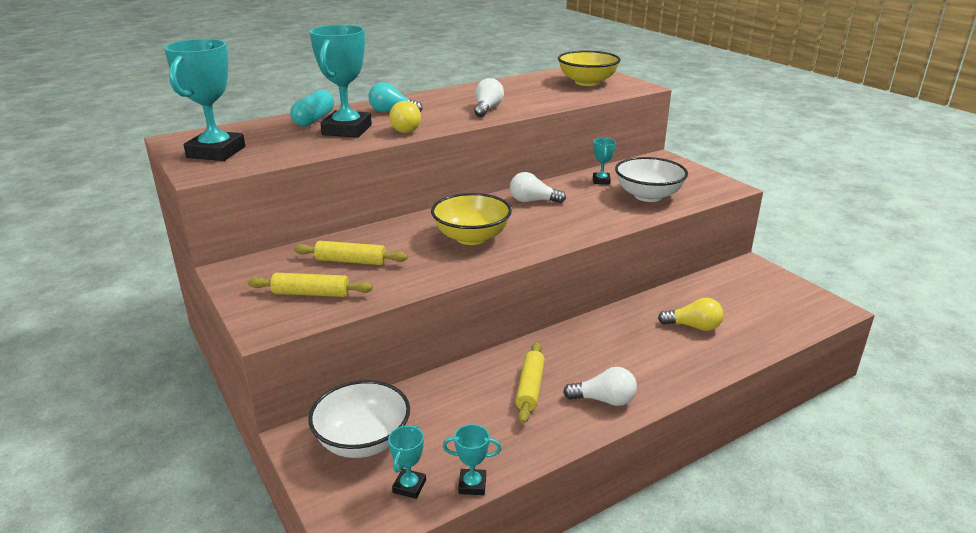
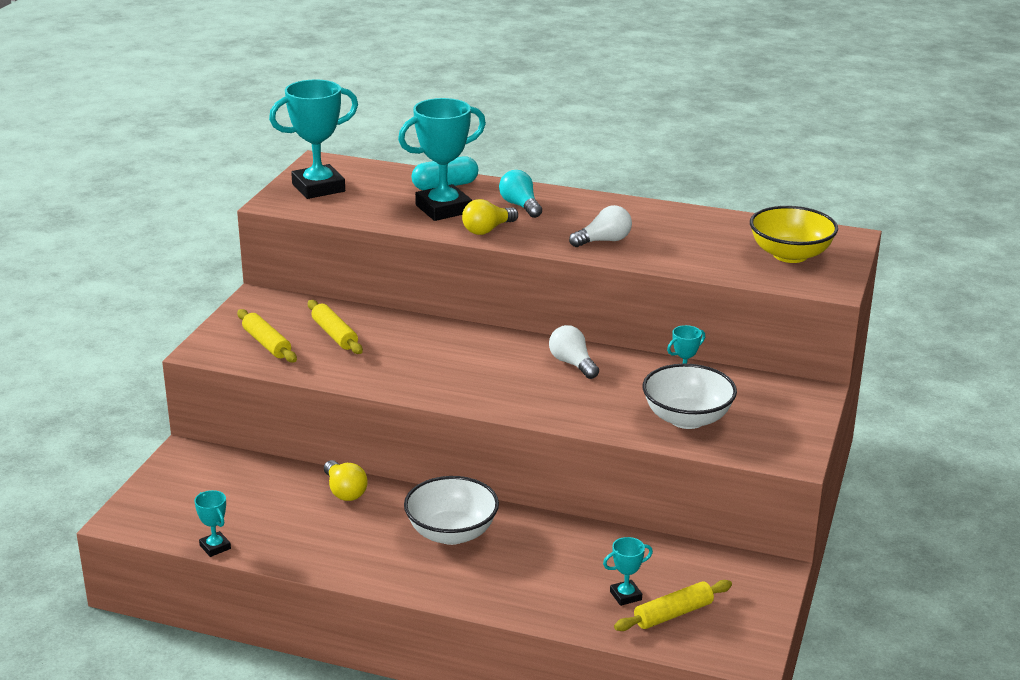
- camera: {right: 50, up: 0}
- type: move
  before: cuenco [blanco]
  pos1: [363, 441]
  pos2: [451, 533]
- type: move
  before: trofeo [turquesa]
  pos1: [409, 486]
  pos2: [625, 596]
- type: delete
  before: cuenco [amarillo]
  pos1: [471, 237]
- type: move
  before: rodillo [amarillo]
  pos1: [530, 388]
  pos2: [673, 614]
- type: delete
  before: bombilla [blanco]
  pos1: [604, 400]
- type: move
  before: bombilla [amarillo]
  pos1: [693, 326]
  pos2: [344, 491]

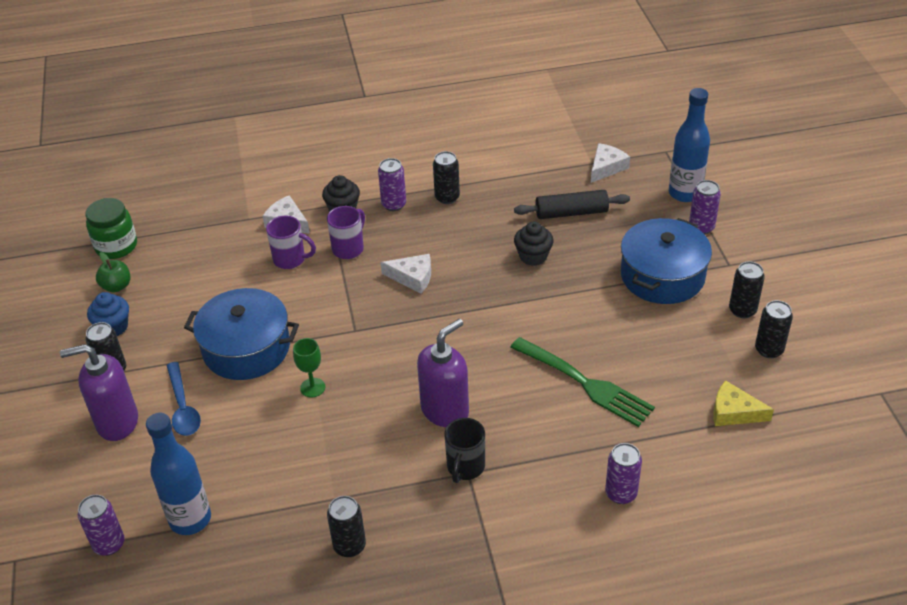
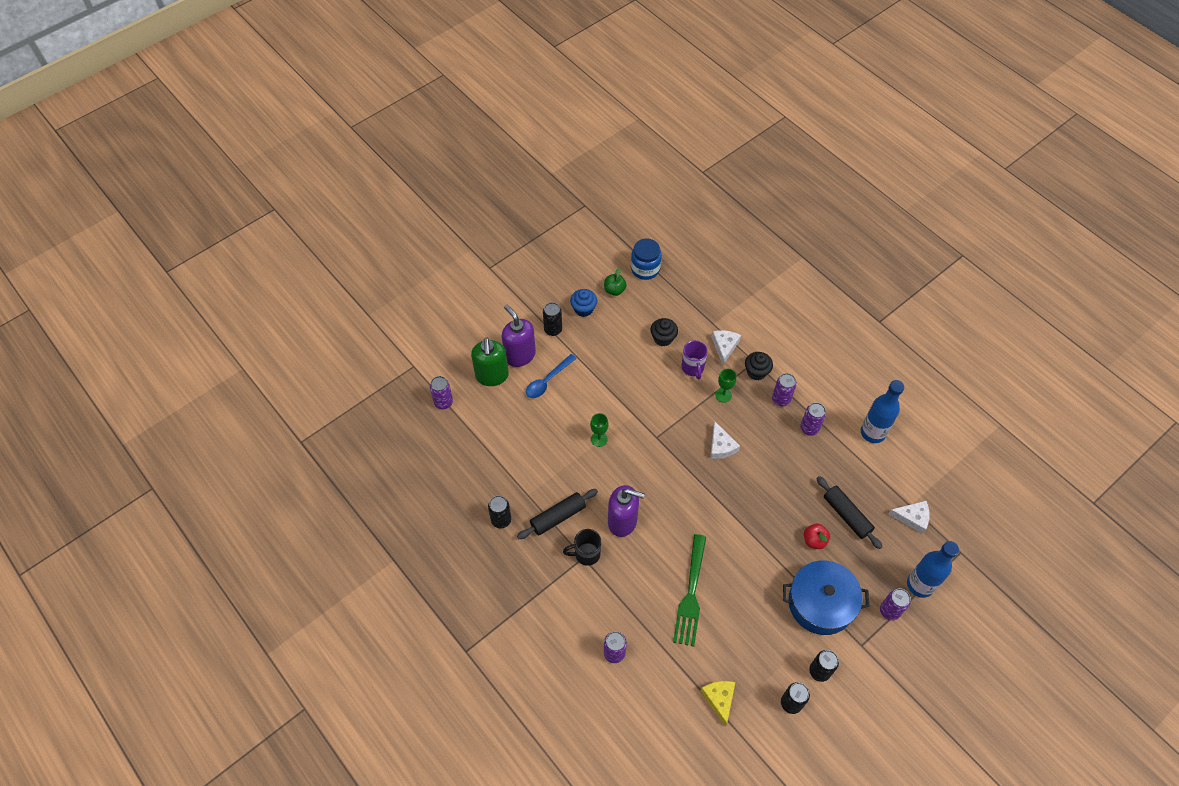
- camera: {right: 60, up: 15}
- type: recolor
  before: tarro [verde]
  after: tarro [azul]
  pos1: [116, 246]
  pos2: [645, 269]
- type: move
  before: botella [azul]
  pos1: [190, 519]
  pos2: [872, 433]
- type: delete
  before: olla [azul]
  pos1: [246, 348]
- type: replace
  before: taza [morado]
  after: copa [verde]
  pos1: [349, 248]
  pos2: [723, 395]
- type: recolor
  before: lata [negro]
  after: lata [morado]
  pos1: [447, 197]
  pos2: [809, 428]
- type: move
  before: magdalena [negro]
  pos1: [533, 256]
  pos2: [663, 338]
- type: insert
  after: dispensador de jabón [verde]
  pos2: [492, 376]
- type: insert
  after: rodillo [negro]
  pos2: [558, 517]
- type: insert
  after: manzana [rojo]
  pos2: [814, 540]

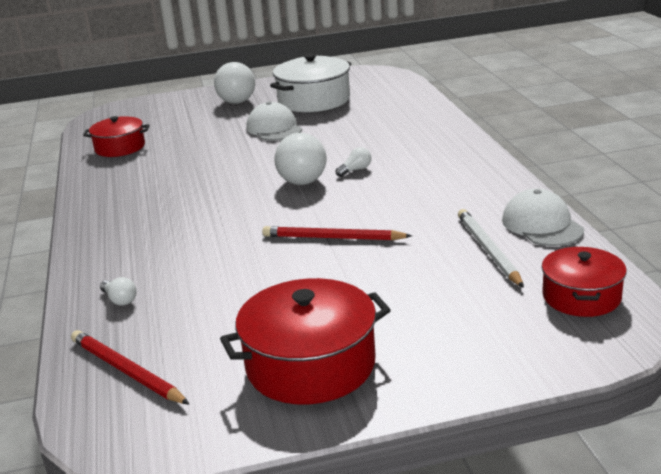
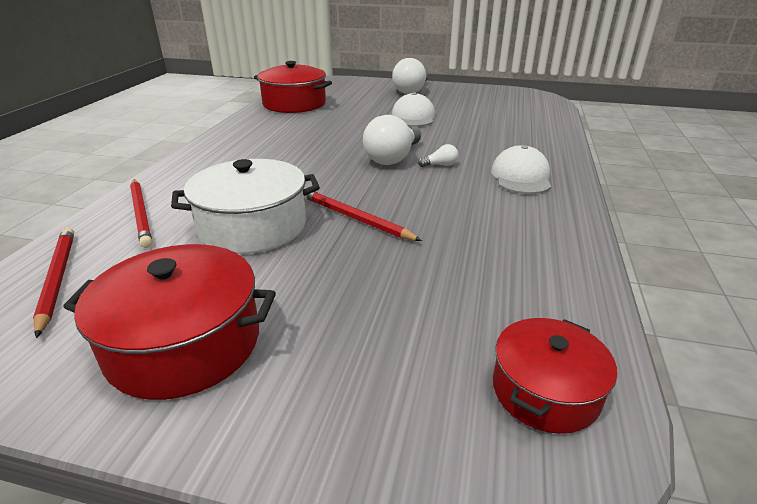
- camera: {right: 25, up: 5}
- type: resize
  before: olla [rojo]
  pos1: [120, 147]
  pos2: [294, 104]
  scale: 1.58
- type: replace
  before: bombilla [blanco]
  after: lápiz [rojo]
  pos1: [120, 300]
  pos2: [141, 214]
- type: move
  before: olla [blanco]
  pos1: [314, 100]
  pos2: [252, 226]
- type: delete
  before: lápiz [blanco]
  pos1: [488, 250]
- type: move
  before: gorra [blanco]
  pos1: [542, 225]
  pos2: [521, 177]

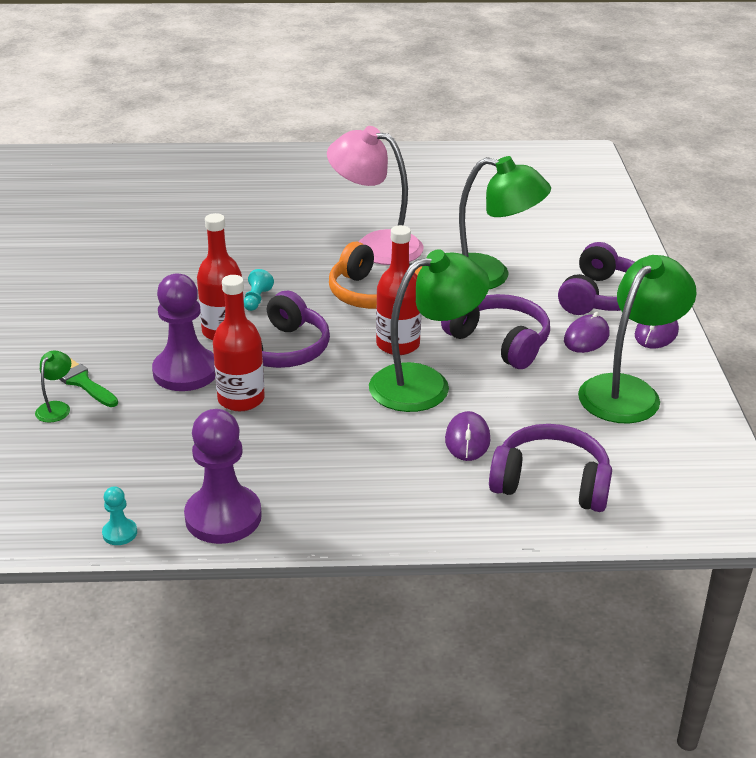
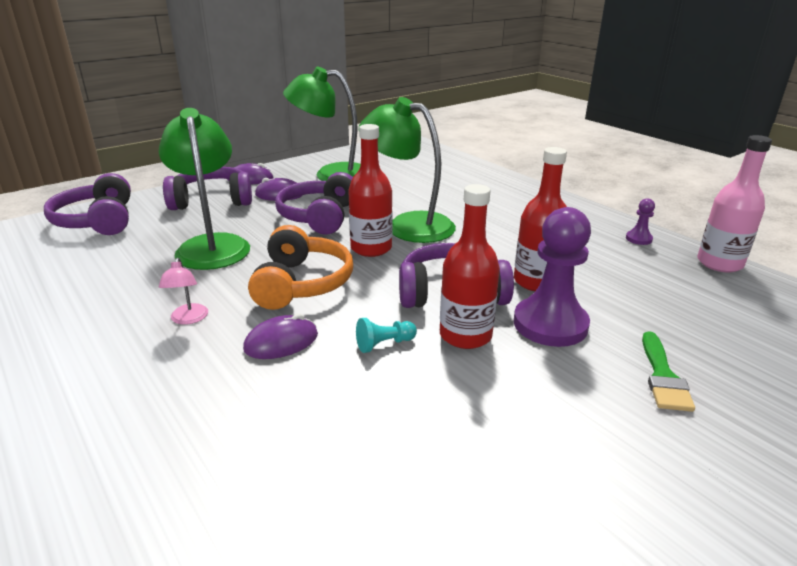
- camera: {right: -125, up: -5}
- type: delete
  before: lámpara [verde]
  pos1: [56, 407]
- type: replace
  before: peón [turquesa]
  after: botella [rosa]
  pos1: [120, 533]
  pos2: [719, 263]
- type: resize
  before: peón [morado]
  pos1: [223, 517]
  pos2: [638, 239]
  scale: 0.44
- type: resize
  before: lámpara [rosa]
  pos1: [376, 245]
  pos2: [188, 319]
  scale: 0.41
- type: move
  before: ratón [morado]
  pos1: [467, 440]
  pos2: [281, 342]
- type: move
  before: auriculares [morado]
  pos1: [551, 483]
  pos2: [97, 221]

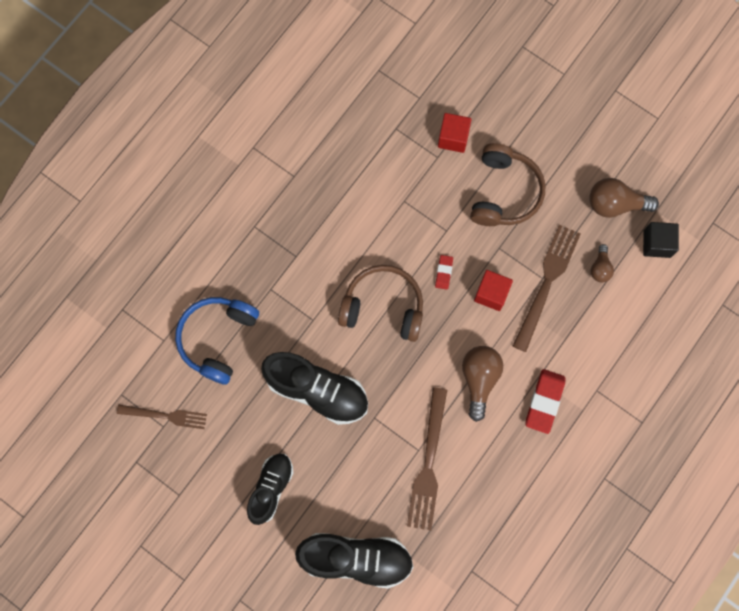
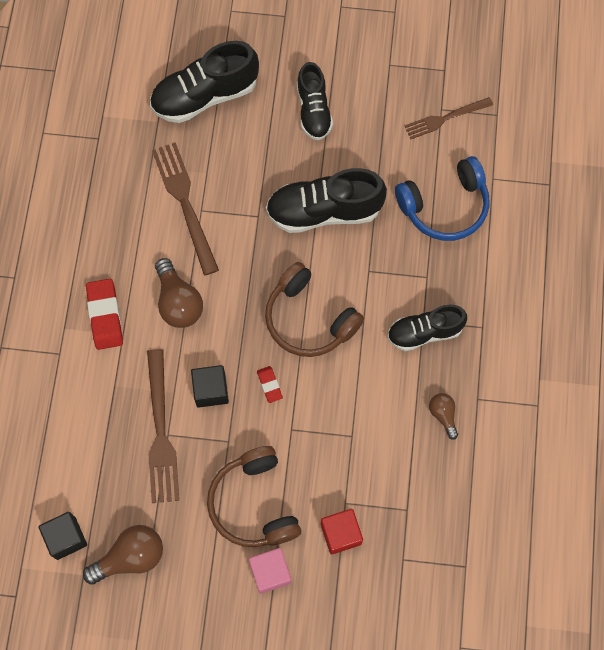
- camera: {right: 150, up: -5}
- type: rotate
  before: auriculares [azul]
  pos1: [218, 339]
  pos2: [444, 206]
  turn: 75
- type: rotate
  before: auriculares [marrón]
  pos1: [383, 307]
  pos2: [309, 319]
  turn: 60
- type: recolor
  before: cubo [rojo]
  after: cubo [negro]
  pos1: [491, 293]
  pos2: [211, 390]
- type: move
  before: bombilla [marrón]
  pos1: [600, 268]
  pos2: [443, 415]
- type: insert
  after: cubo [rosa]
  pos2: [270, 572]
- type: insert
  after: zapato [negro]
  pos2: [424, 332]

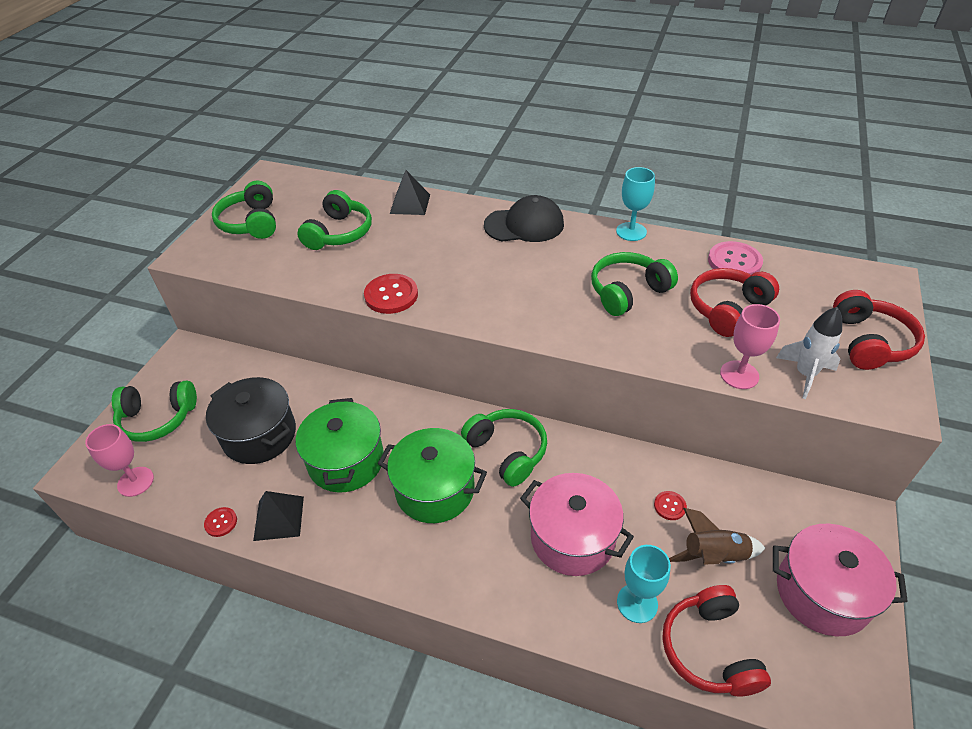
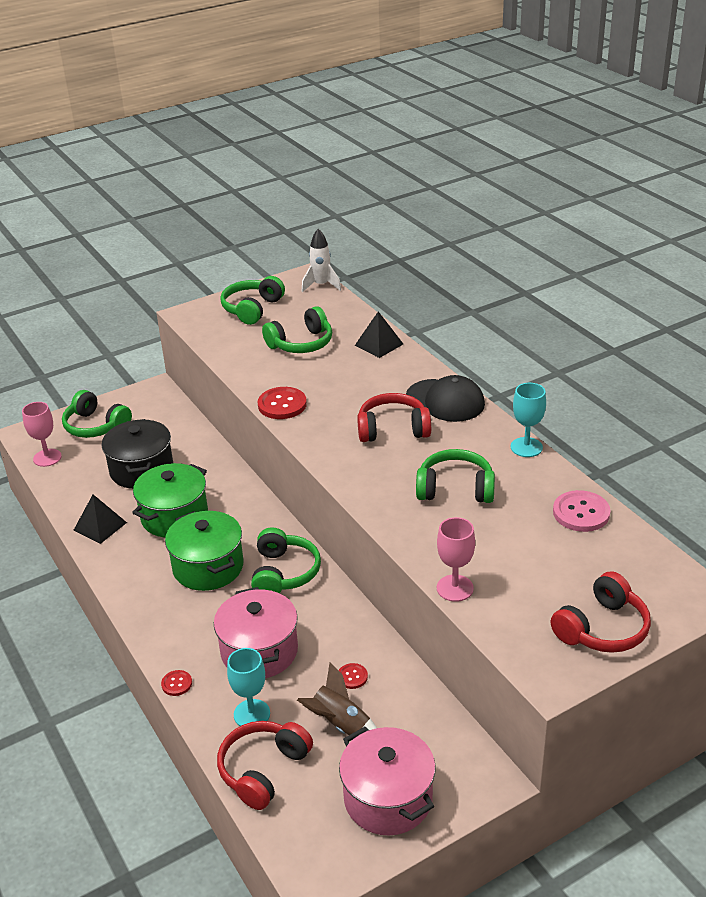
- camera: {right: 40, up: -10}
- type: move
  before: botón [rojo]
  pos1: [221, 522]
  pos2: [176, 684]
- type: move
  before: auriculares [rojo]
  pos1: [727, 309]
  pos2: [393, 429]
- type: move
  before: cohete [blanco]
  pos1: [805, 374]
  pos2: [321, 285]

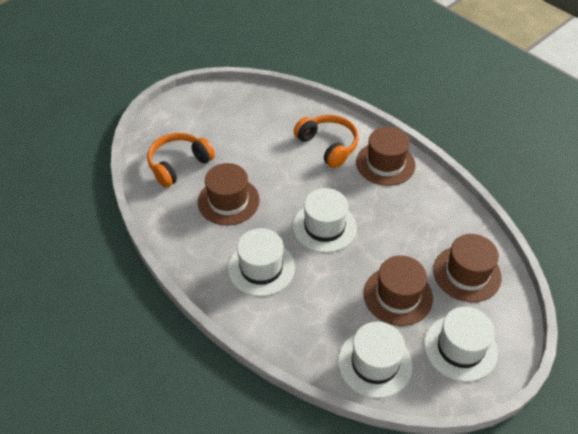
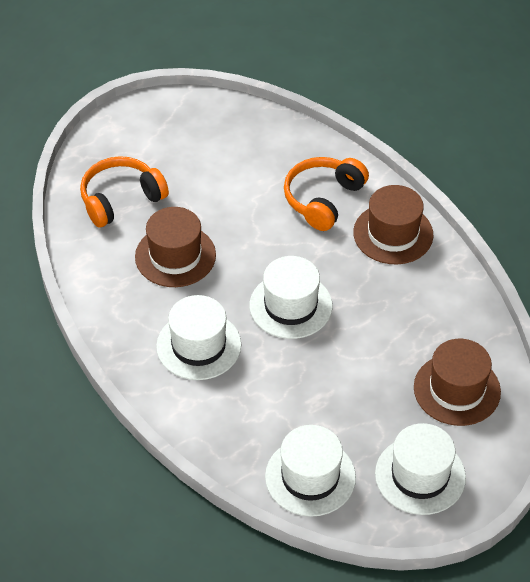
- camera: {right: 10, up: 0}
- type: rotate
  before: auriculares [naranja]
  pos1: [328, 145]
  pos2: [323, 199]
  turn: -120
- type: delete
  before: sombrero [marrón]
  pos1: [398, 295]

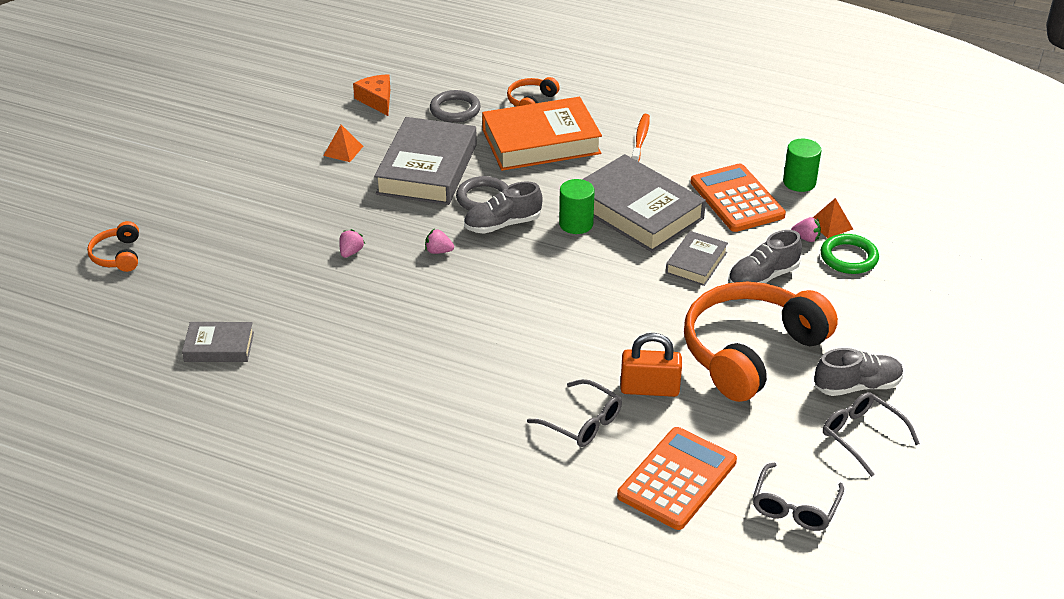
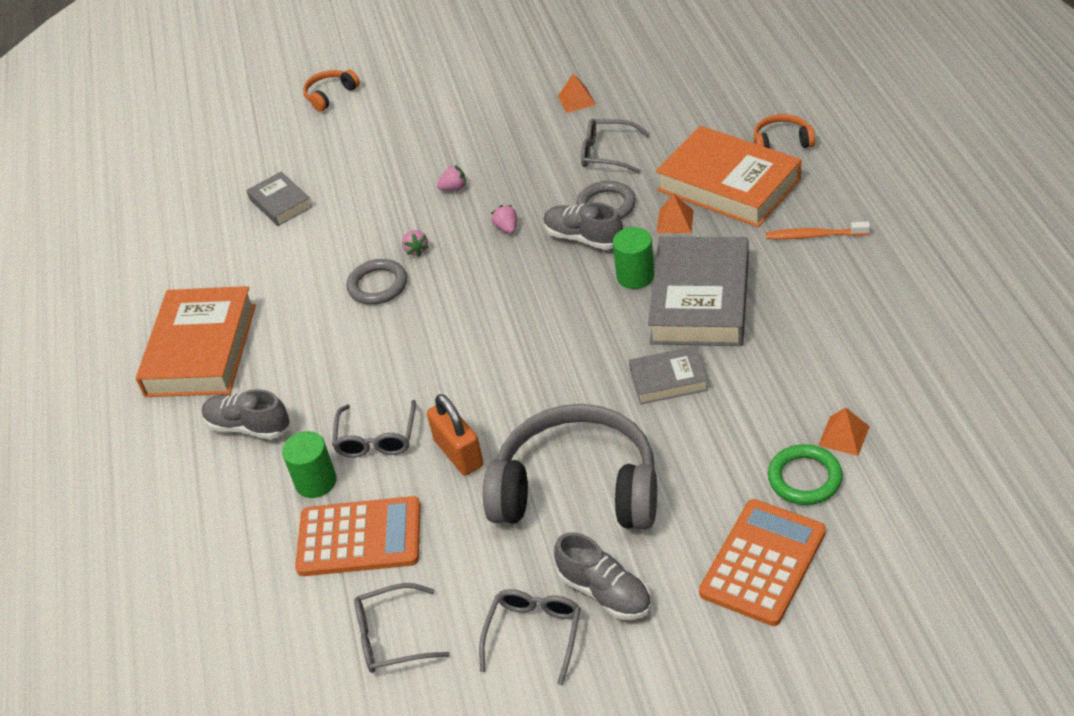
- camera: {right: 60, up: 5}
- type: delete
  before: queso [naranja]
  pos1: [377, 100]
- type: replace
  before: libro [gris]
  after: gafas [gris]
  pos1: [427, 169]
  pos2: [607, 153]
- type: move
  before: anillo [gris]
  pos1: [455, 110]
  pos2: [378, 285]
- type: rotate
  before: cepillo de dientes [naranja]
  pos1: [640, 139]
  pos2: [814, 236]
  turn: -150
- type: recolor
  before: auriculares [naranja]
  after: auriculares [gris]
  pos1: [750, 352]
  pos2: [577, 489]
- type: move
  before: calculadora [naranja]
  pos1: [737, 199]
  pos2: [763, 562]
- type: move
  before: zapato [gris]
  pos1: [763, 277]
  pos2: [249, 426]
- type: move
  before: cilindro [verde]
  pos1: [799, 182]
  pos2: [316, 482]
- type: move
  before: fresa [rosa]
  pos1: [806, 238]
  pos2: [416, 250]
- type: insert
  after: libro [naranja]
  pos2: [201, 350]
- type: insert
  after: pirámide [naranja]
  pos2: [675, 221]

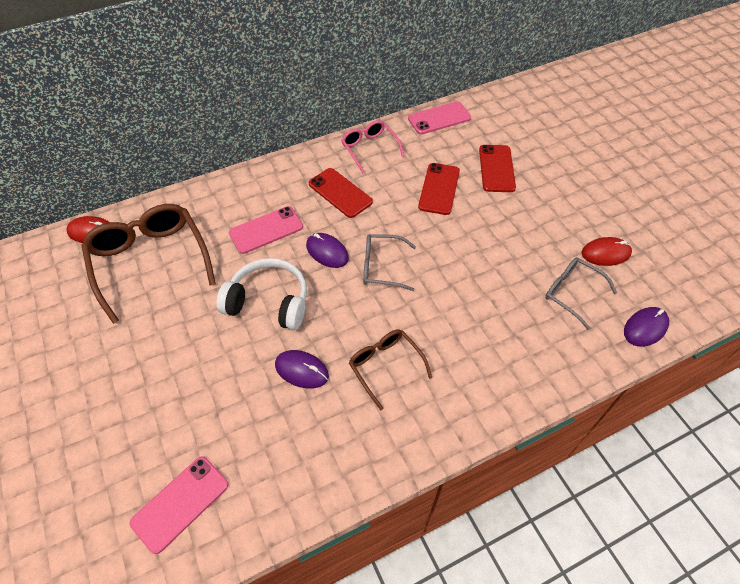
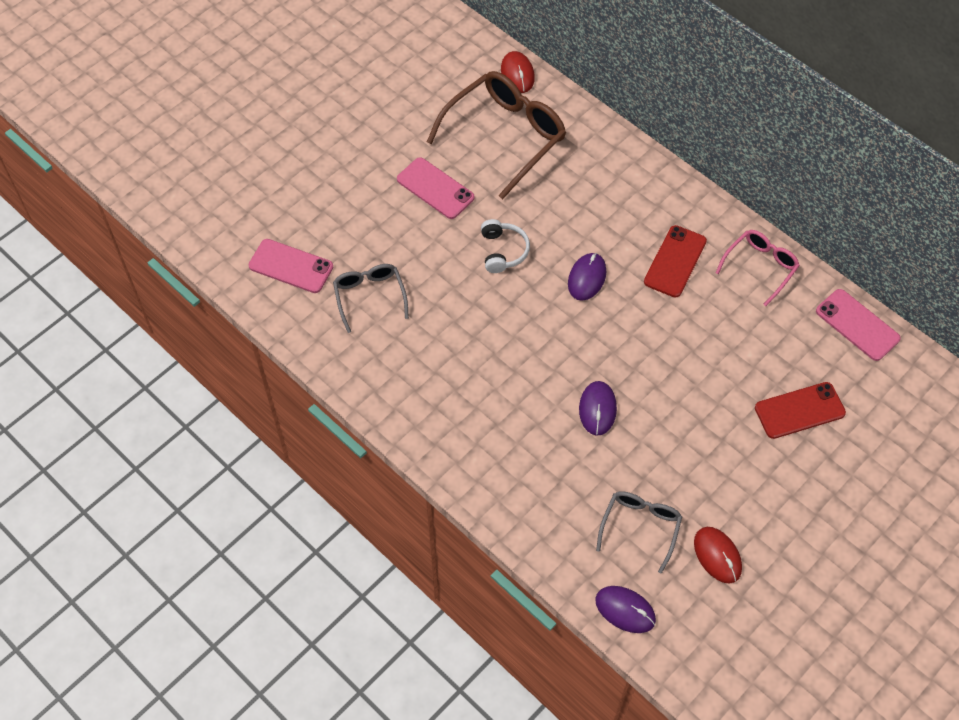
- camera: {right: 70, up: 5}
- type: resize
  before: auriculares [blanco]
  pos1: [269, 302]
  pos2: [503, 251]
  scale: 0.62
- type: move
  before: móvil [rosa]
  pos1: [266, 230]
  pos2: [435, 188]
- type: move
  before: ratón [morado]
  pos1: [301, 370]
  pos2: [597, 409]
- type: delete
  before: gafas [marrón]
  pos1: [385, 366]
- type: move
  before: gafas [gris]
  pos1: [381, 267]
  pos2: [369, 296]
- type: delete
  before: móvil [rojo]
  pos1: [439, 189]

